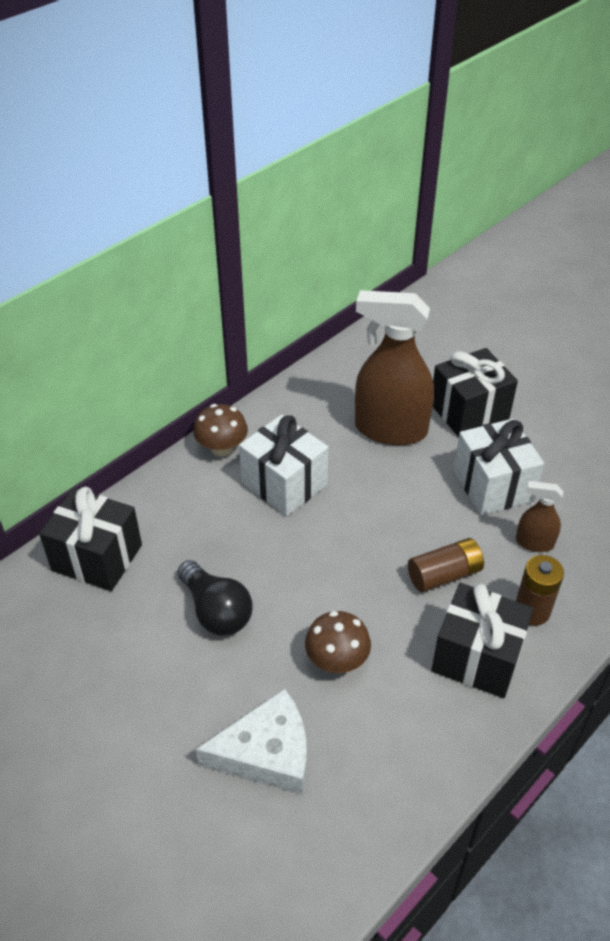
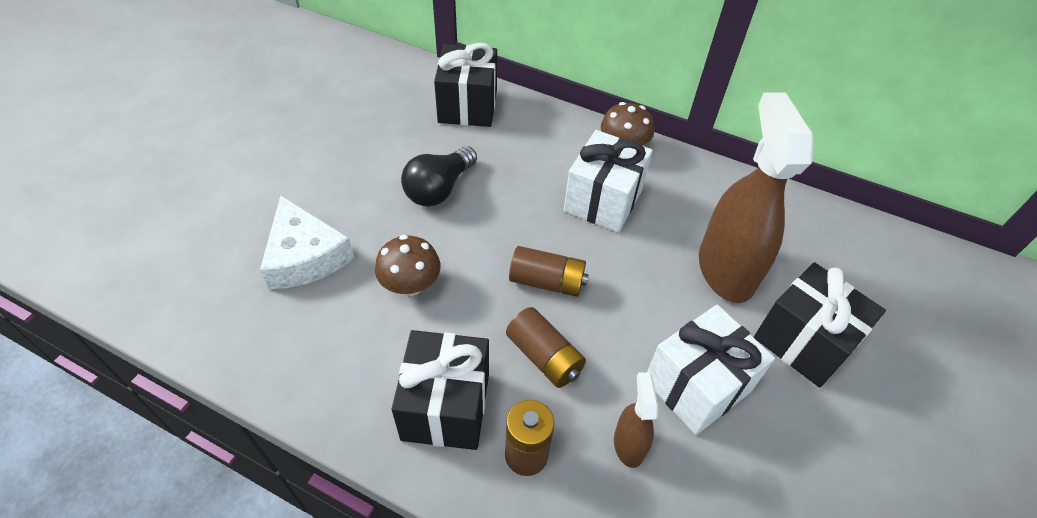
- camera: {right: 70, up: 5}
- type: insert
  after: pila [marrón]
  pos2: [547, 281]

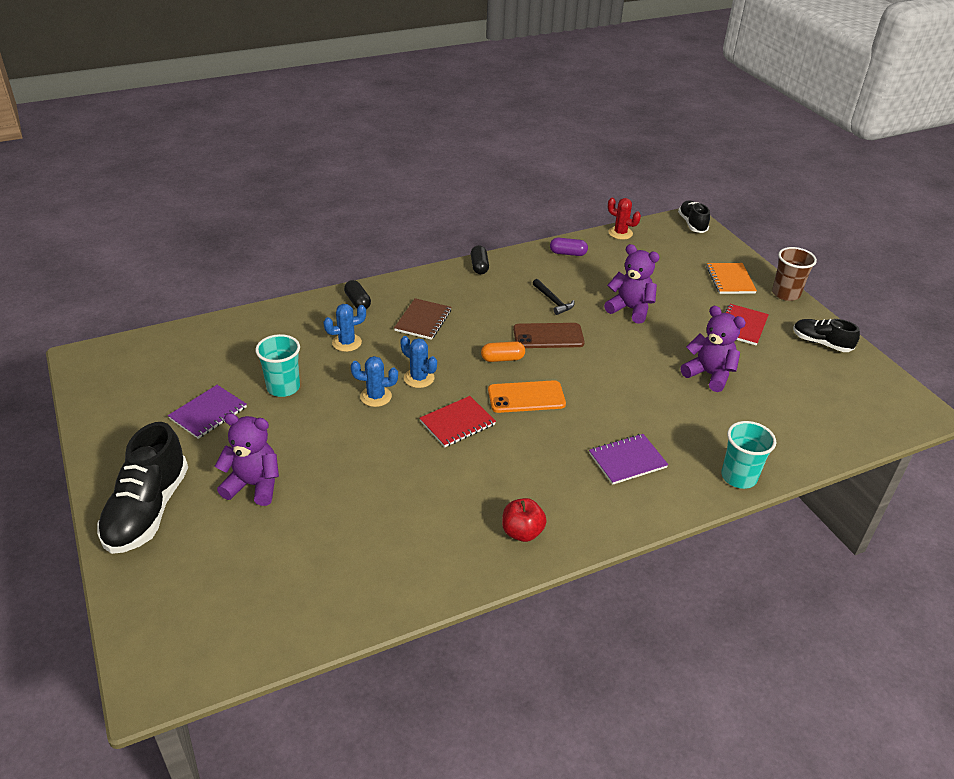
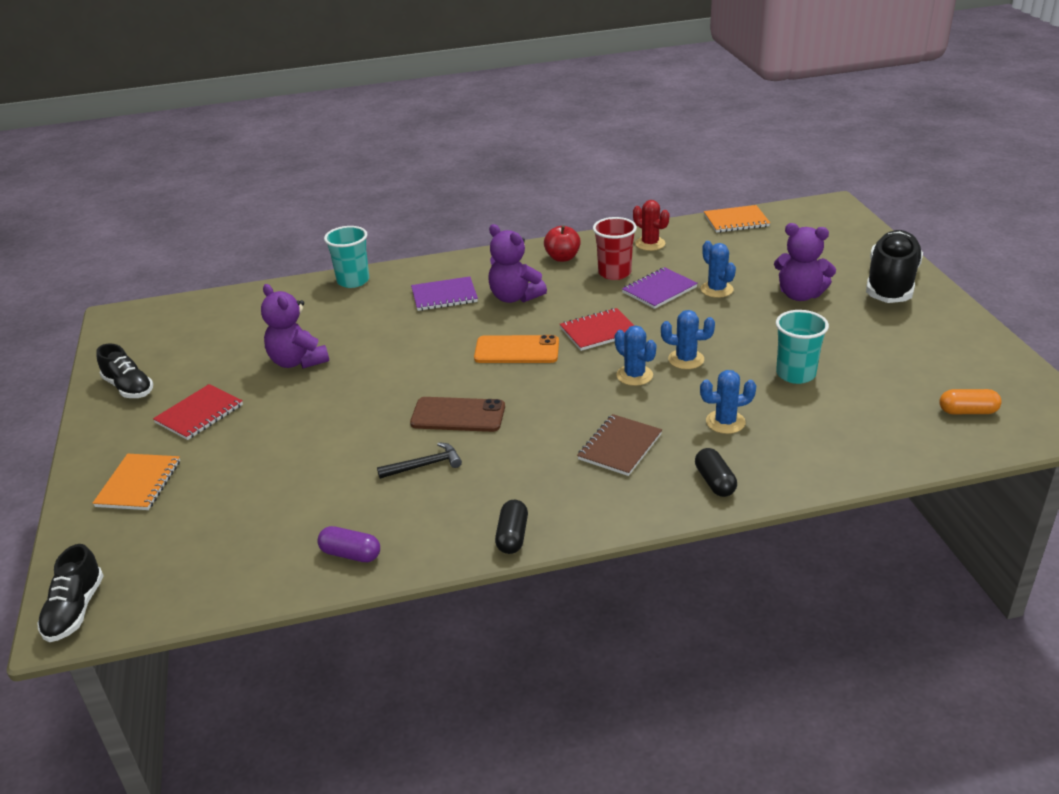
- camera: {right: -165, up: -5}
- type: move
  before: cuaderno [morado]
  pos1: [208, 413]
  pos2: [659, 290]
- type: move
  before: cápsula [naranja]
  pos1: [502, 359]
  pos2: [967, 411]
- type: rotate
  before: martillo [negro]
  pos1: [553, 301]
  pos2: [424, 465]
  turn: 90
- type: move
  before: osito [morado]
  pos1: [630, 309]
  pos2: [514, 297]
- type: move
  before: cactus [rojo]
  pos1: [620, 233]
  pos2: [650, 244]
- type: delete
  before: vaso [marrón]
  pos1: [785, 294]
- type: insert
  after: vaso [rojo]
  pos2: [614, 273]
- type: insert
  after: cactus [azul]
  pos2: [716, 289]
- type: insert
  after: cuaderno [naranja]
  pos2: [736, 221]

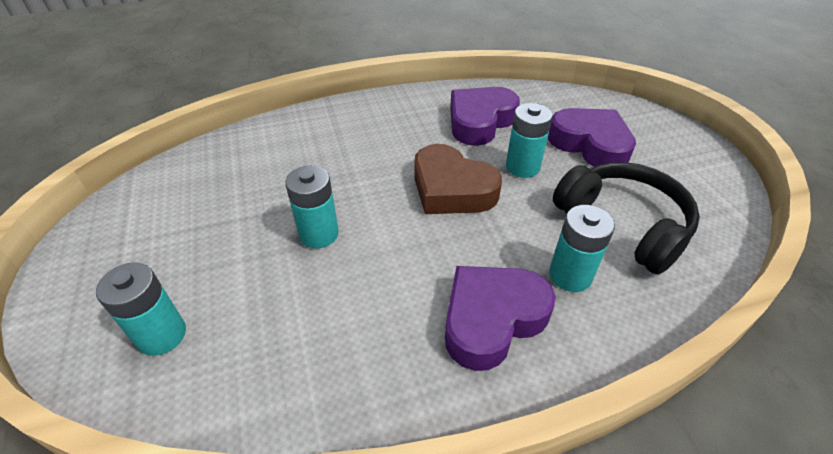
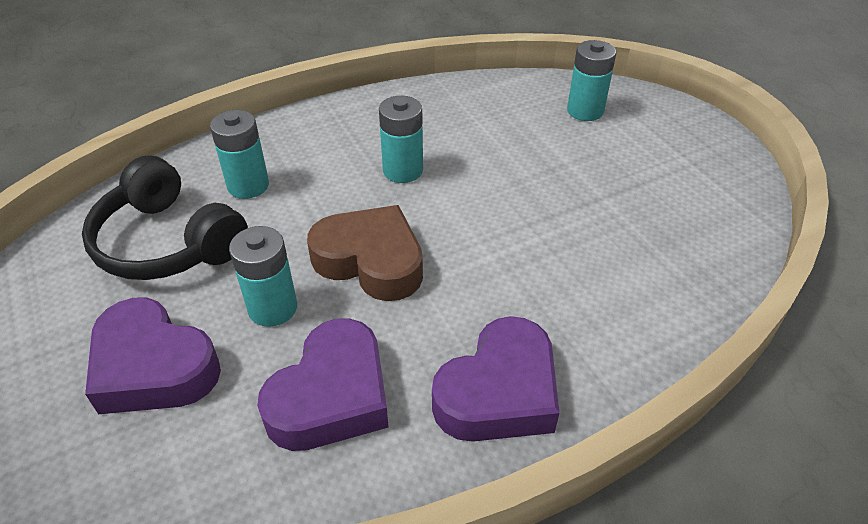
- camera: {right: 170, up: 0}
- type: move
  before: pila [turquesa]
  pos1: [319, 234]
  pos2: [403, 170]
- type: move
  before: corazón [morado]
  pos1: [491, 319]
  pos2: [499, 392]

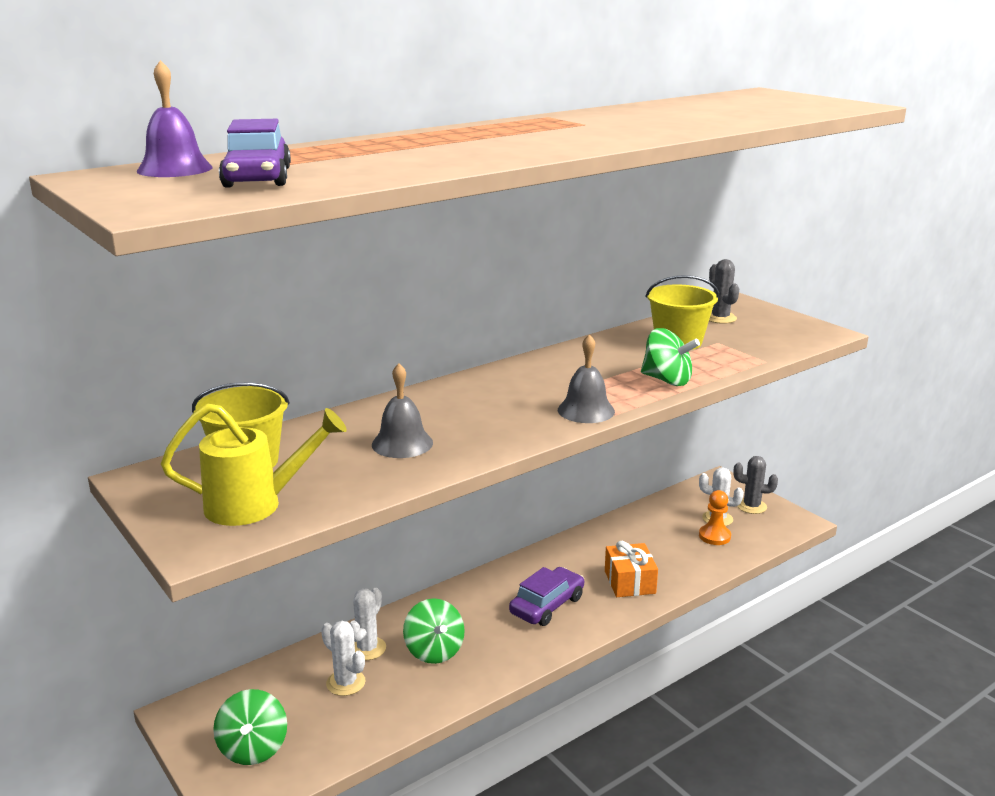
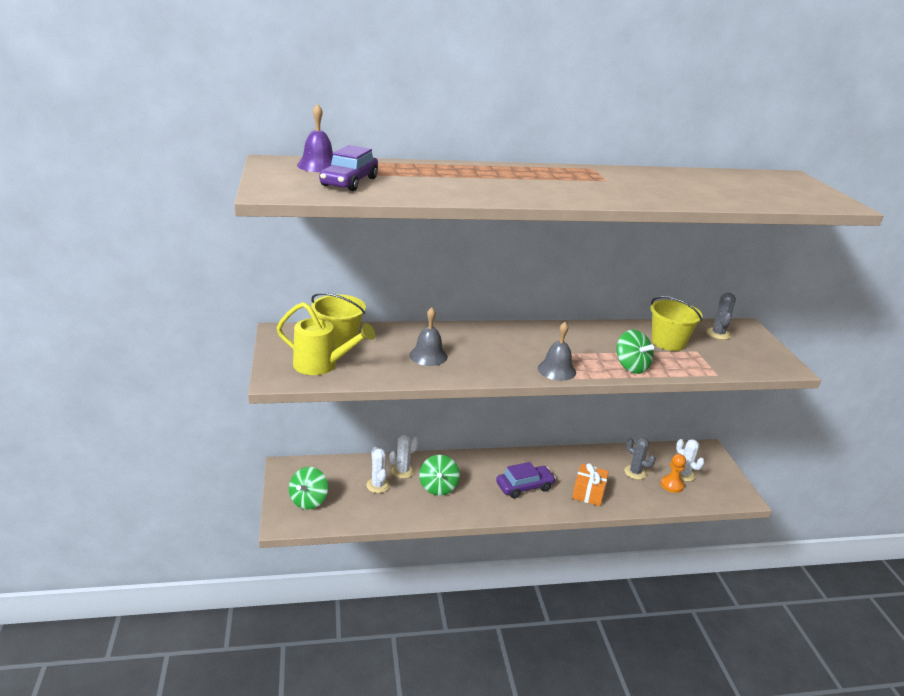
- camera: {right: 25, up: 5}
- type: move
  before: cactus [gris]
  pos1: [751, 506]
  pos2: [635, 472]

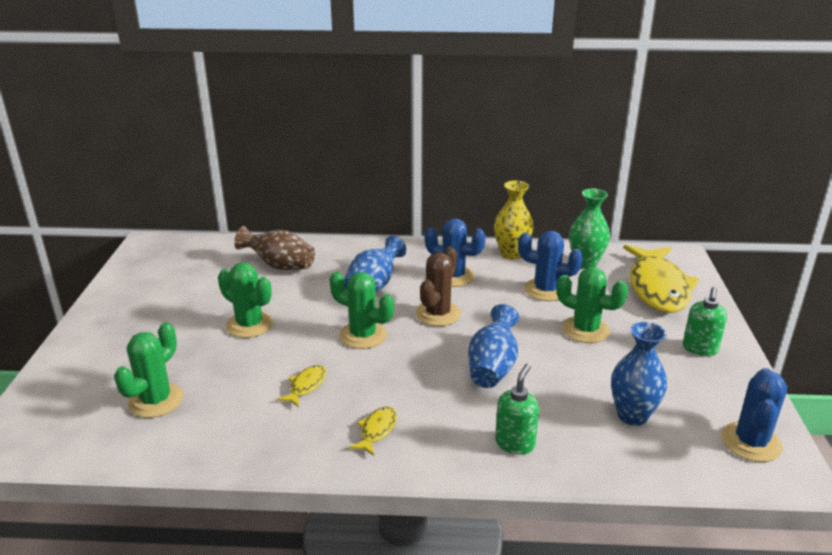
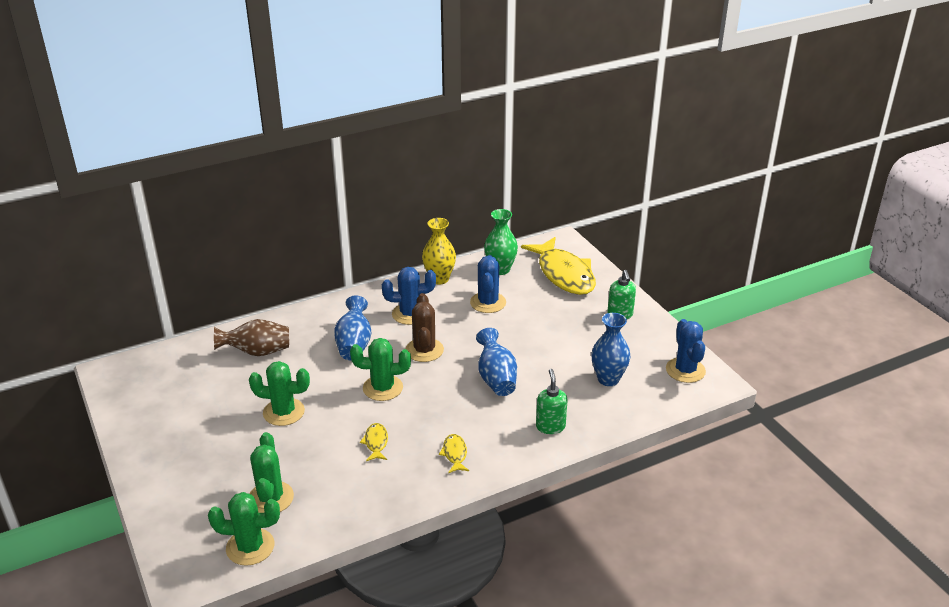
- camera: {right: -30, up: 5}
- type: rotate
  before: cactus [azul]
  pos1: [546, 290]
  pos2: [488, 302]
  turn: -75
- type: move
  before: cactus [verde]
  pos1: [585, 330]
  pos2: [250, 547]

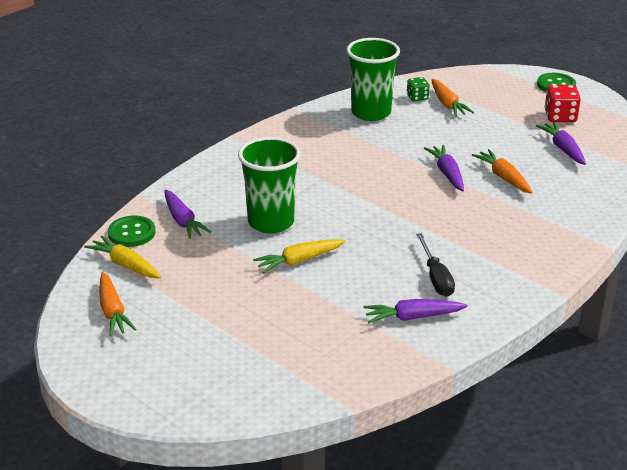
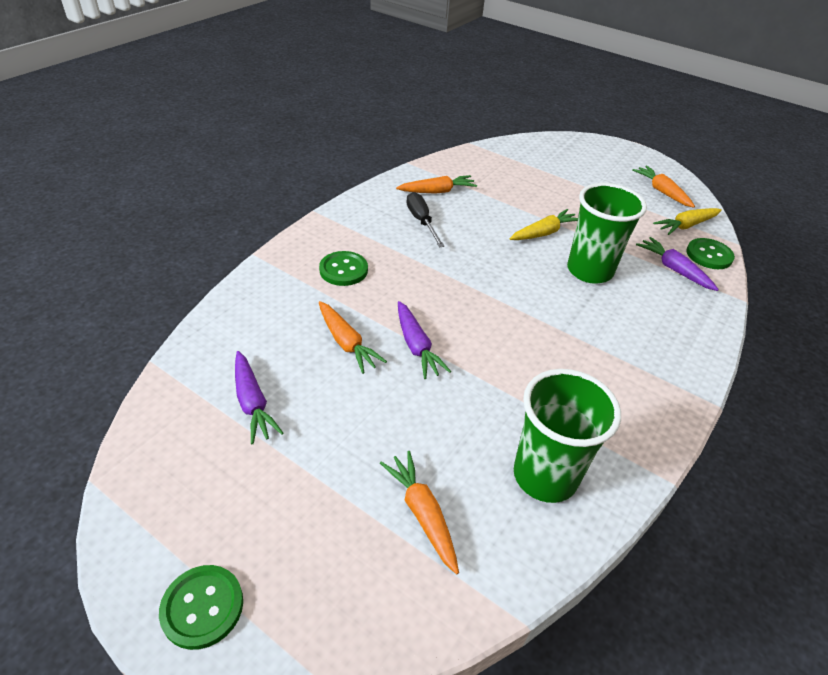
- camera: {right: 170, up: 10}
- type: rotate
  before: zanahoria [amarillo]
  pos1: [125, 265]
  pos2: [686, 226]
  turn: 120
- type: recolor
  before: zanahoria [morado]
  after: zanahoria [naranja]
  pos1: [413, 317]
  pos2: [437, 191]
- type: delete
  before: dado [verde]
  pos1: [417, 97]
- type: delete
  before: dado [rojo]
  pos1: [560, 117]
- type: insert
  after: botón [verde]
  pos2: [343, 270]

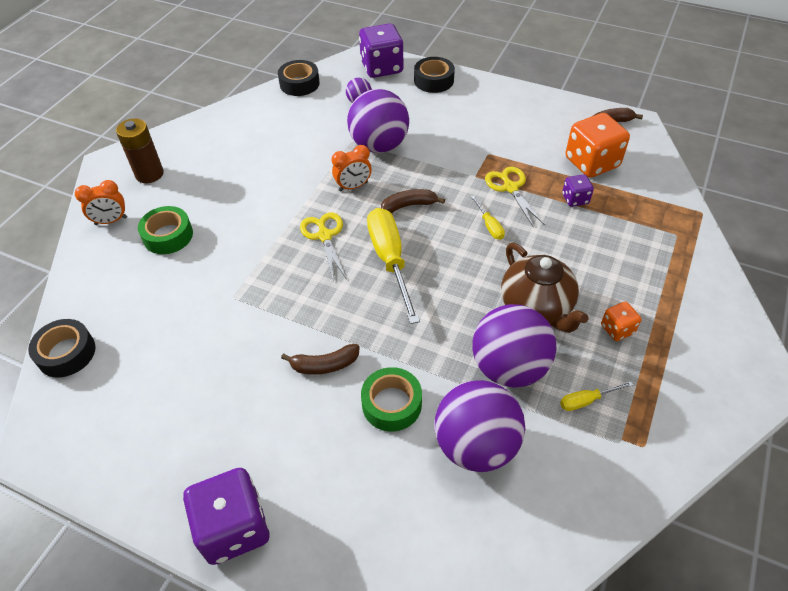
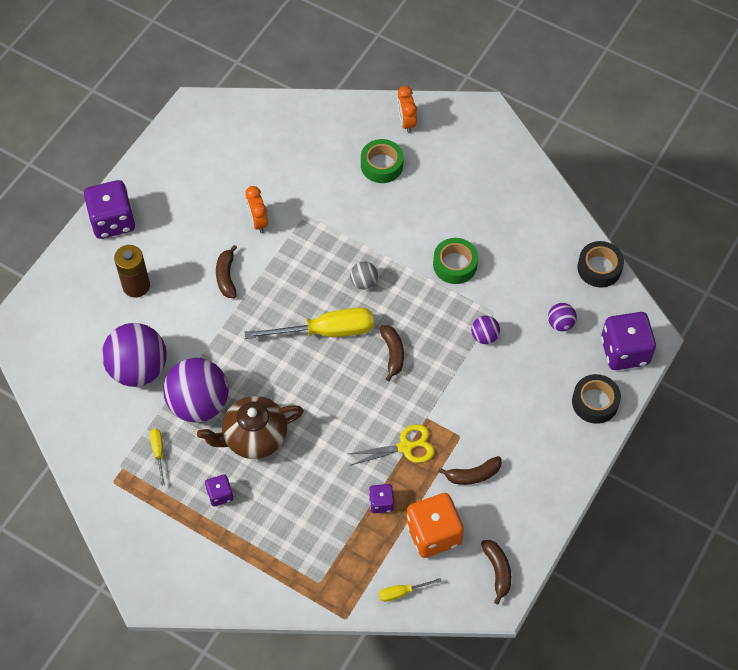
- camera: {right: 95, up: 10}
- type: delete
  before: cinta adhesiva [negro]
  pos1: [66, 353]
- type: move
  before: pila [marrón]
  pos1: [149, 174]
  pos2: [136, 286]
- type: replace
  before: tijeras [amarillo]
  after: pelota [gris]
  pos1: [324, 236]
  pos2: [363, 282]
- type: move
  before: despertador [naranja]
  pos1: [353, 186]
  pos2: [258, 222]
- type: resize
  before: pelota [morado]
  pos1: [379, 145]
  pos2: [484, 336]
  scale: 0.46
- type: move
  before: cinta adhesiva [verde]
  pos1: [391, 404]
  pos2: [455, 264]
- type: move
  before: destornillador [amarillo]
  pos1: [489, 225]
  pos2: [402, 592]
- type: recolor
  before: dado [naranja]
  after: dado [morado]
  pos1: [617, 329]
  pos2: [220, 495]
- type: insert
  after: plátano [marrón]
  pos2: [473, 475]

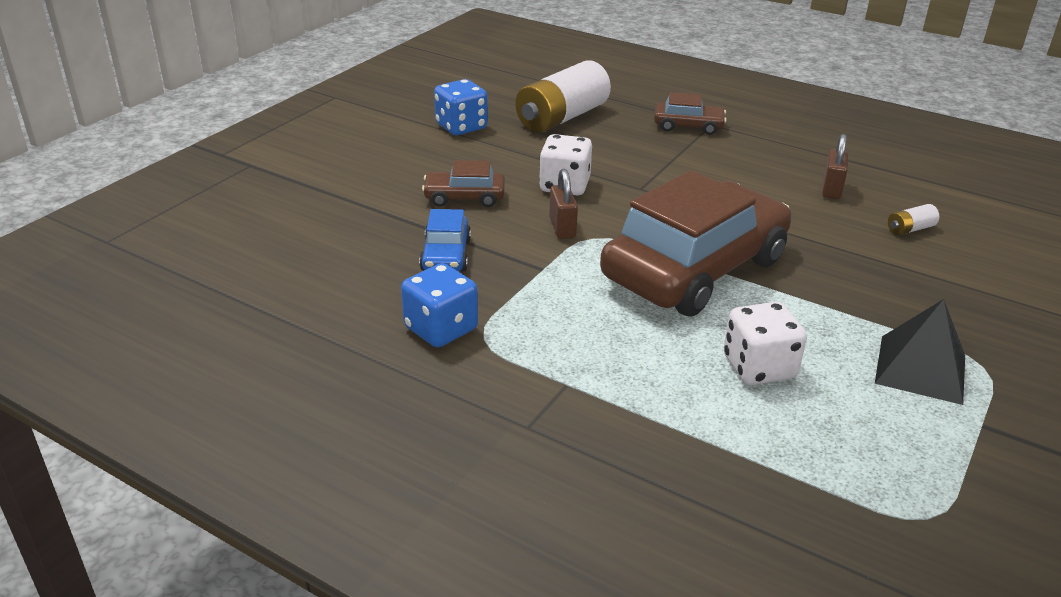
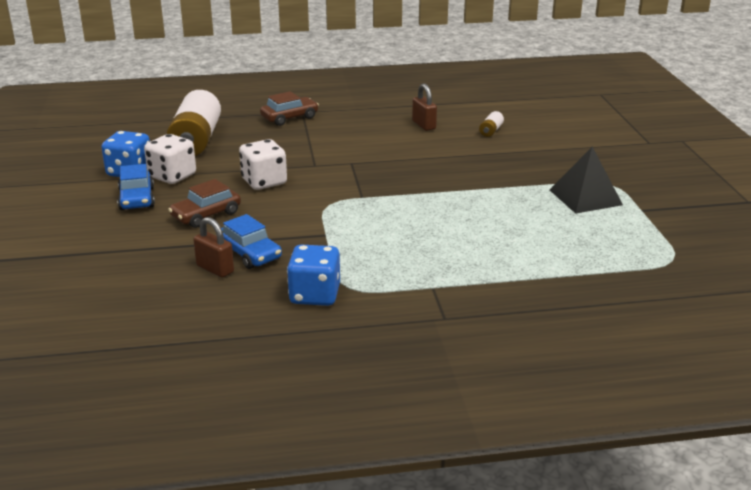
- camera: {right: -40, up: -5}
- type: move
  before: candado [marrón]
  pos1: [562, 228]
  pos2: [215, 269]
- type: delete
  before: coche [marrón]
  pos1: [694, 269]
- type: move
  before: dado [blanco]
  pos1: [759, 367]
  pos2: [172, 176]
- type: insert
  after: coche [azul]
  pos2: [137, 199]

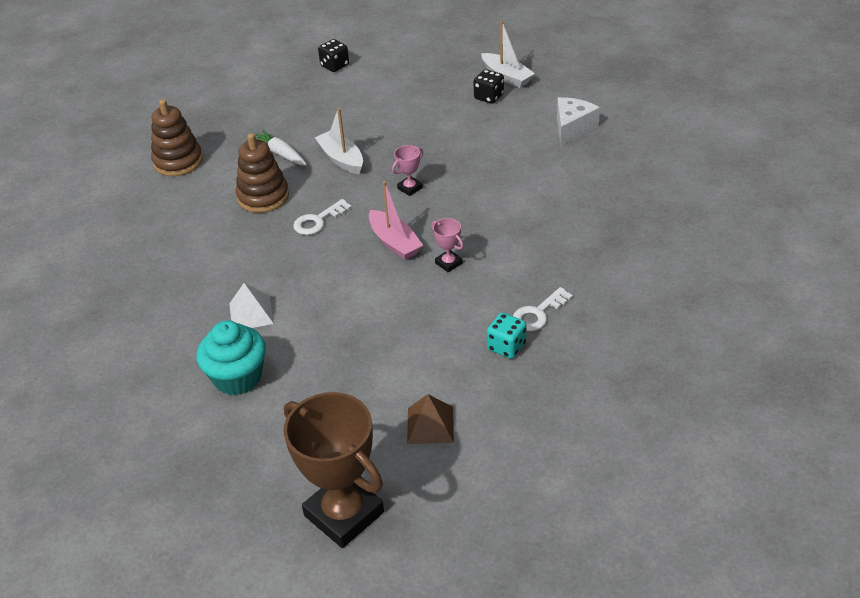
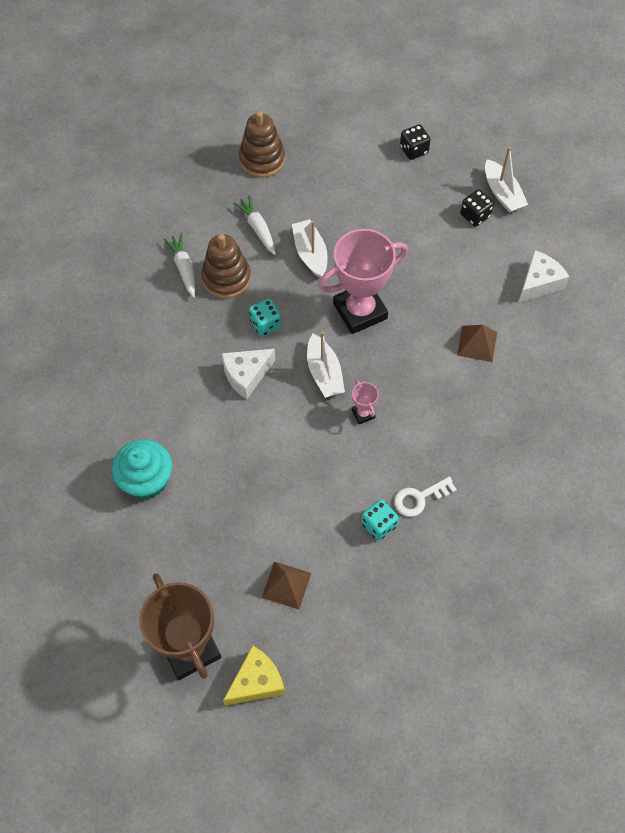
- camera: {right: 15, up: 20}
- type: move
  before: juguete apilable [marrón]
  pos1: [178, 161]
  pos2: [262, 160]
- type: delete
  before: pirámide [blanco]
  pos1: [251, 313]
- type: replace
  before: llave [blanco]
  after: dado [turquesa]
  pos1: [318, 221]
  pos2: [265, 324]
- type: move
  before: dado [negro]
  pos1: [334, 65]
  pos2: [413, 150]
- type: recolor
  before: barco [rosa]
  after: barco [blanco]
  pos1: [394, 242]
  pos2: [324, 373]
- type: resize
  before: trofeo [rosa]
  pos1: [410, 188]
  pos2: [360, 311]
  scale: 2.36
- type: insert
  after: zanahoria [blanco]
  pos2: [184, 268]
- type: insert
  after: queso [blanco]
  pos2: [246, 375]
- type: insert
  after: queso [amarillo]
  pos2: [256, 682]
- type: insert
  after: pirámide [marrón]
  pos2: [477, 343]

